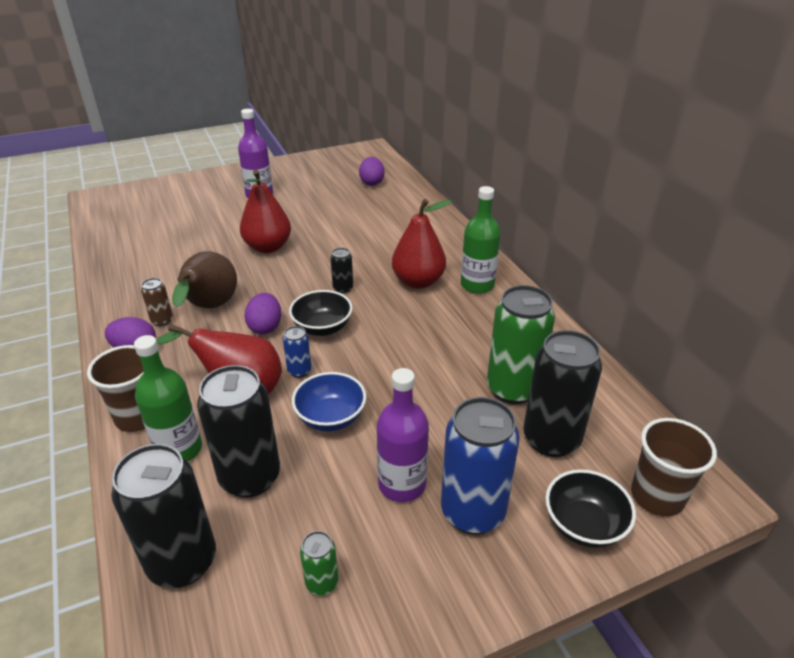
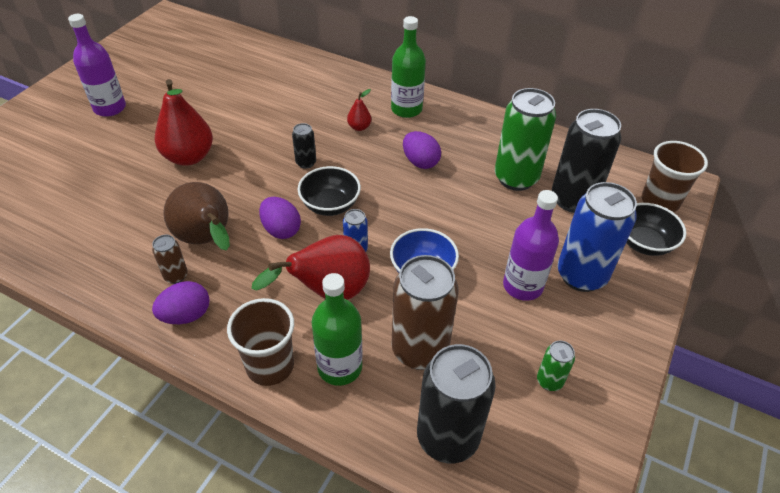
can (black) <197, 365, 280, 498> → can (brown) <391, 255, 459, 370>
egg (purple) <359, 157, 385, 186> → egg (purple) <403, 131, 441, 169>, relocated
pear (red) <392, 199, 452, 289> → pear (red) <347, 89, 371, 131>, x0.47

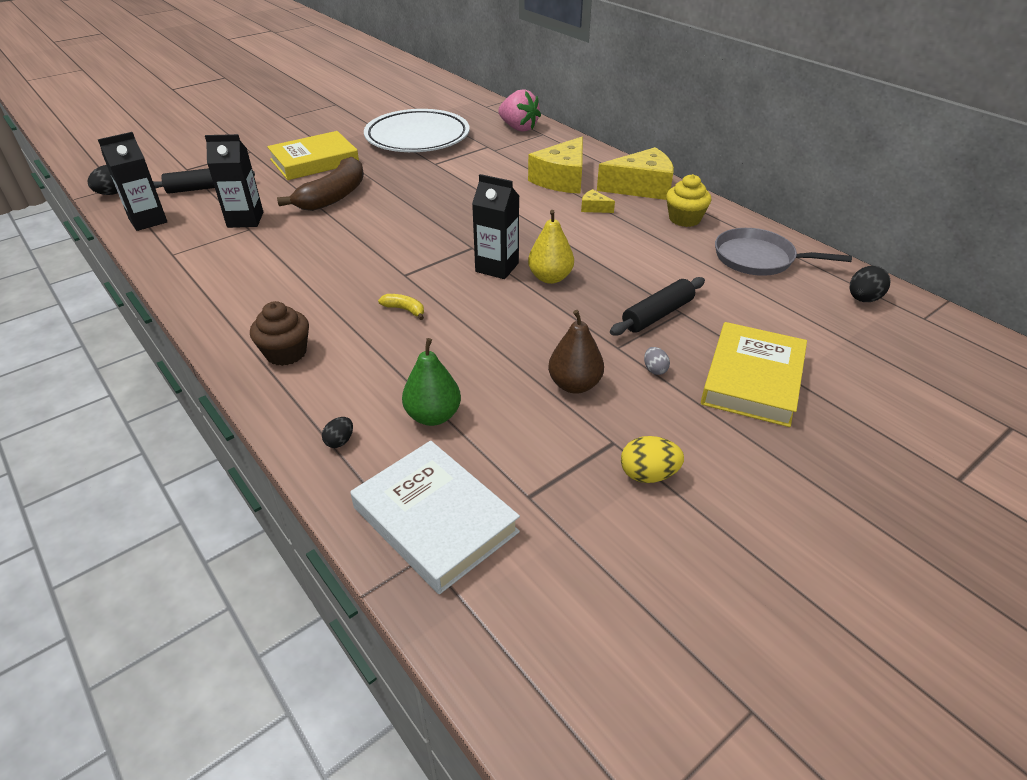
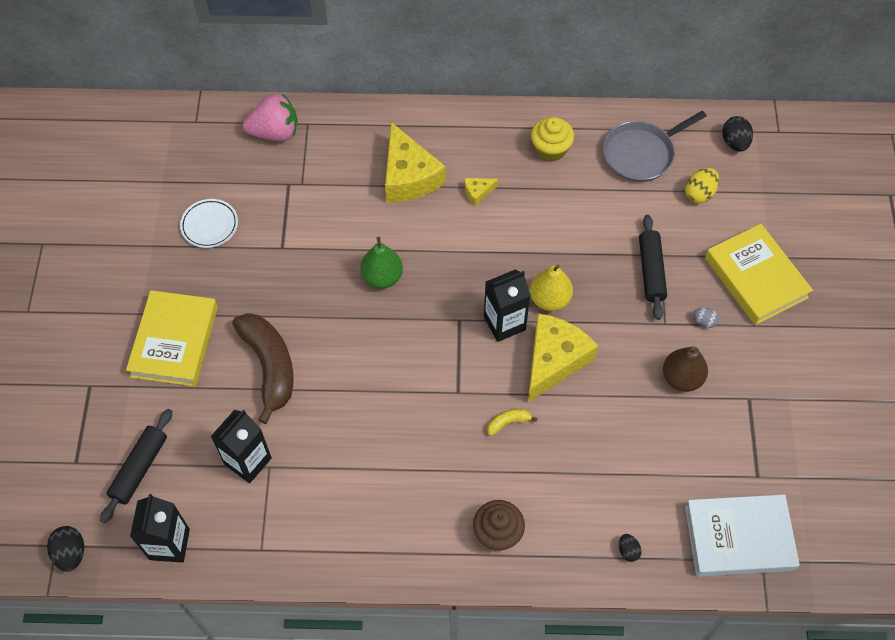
plate (white) <364, 109, 470, 152> → plate (white) <180, 199, 238, 248>, x0.45
pear (green) <402, 338, 461, 426> → pear (green) <360, 237, 403, 289>, relocated
cheese (yellow) <597, 147, 674, 200> → cheese (yellow) <528, 313, 598, 402>, relocated
egg (yellow) <621, 436, 684, 483> → egg (yellow) <685, 168, 719, 203>, relocated

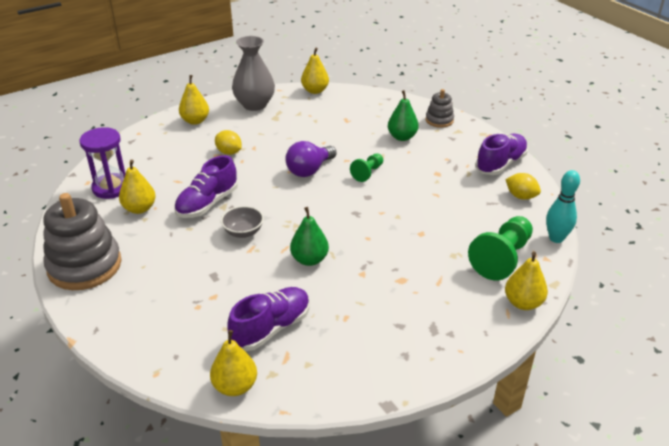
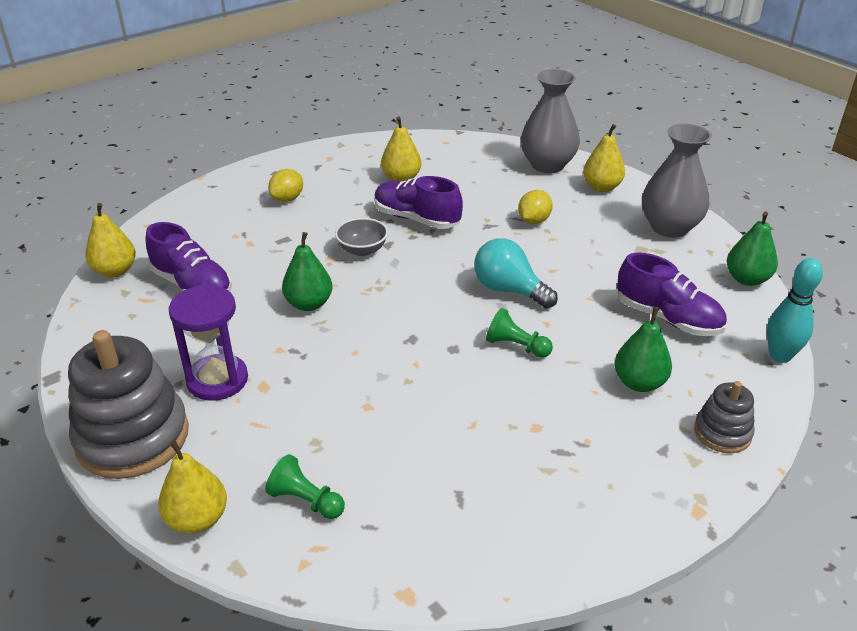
stacking toy (grey) <43, 193, 122, 290> → stacking toy (grey) <68, 330, 189, 479>, relocated
hourglass (purple) <79, 127, 125, 199> → hourglass (purple) <169, 285, 248, 401>, relocated
light bulb (purple) <285, 141, 337, 177> → light bulb (turquoise) <474, 238, 558, 308>
pear (yellow) <301, 47, 329, 94> → pear (green) <727, 211, 778, 286>
pawn (green) <468, 216, 533, 280> → pawn (green) <265, 454, 345, 519>, x0.56
shoe (purple) <475, 134, 528, 175> → shoe (purple) <617, 252, 727, 336>, relocated
lemon (yellow) <505, 173, 541, 200> → lemon (yellow) <268, 169, 303, 202>, relocated
bowling pin (turquoise) <546, 170, 580, 243> → bowling pin (turquoise) <767, 258, 823, 363>, relocated
- → vase (grey) <521, 69, 580, 173>

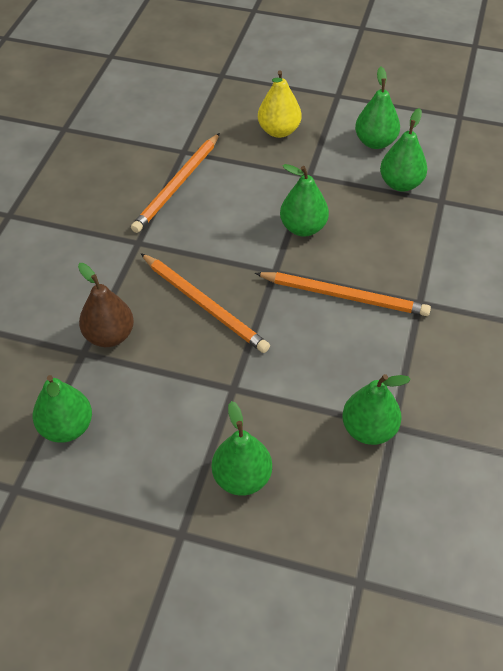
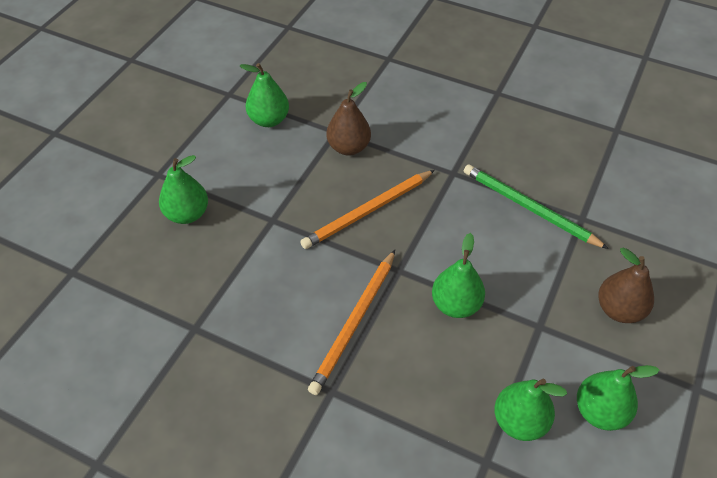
pencil (orange) <131, 133, 220, 233> → pencil (green) <464, 164, 609, 249>
pear (yellow) <258, 70, 302, 138> → pear (brown) <598, 247, 654, 323>
pear (green) <342, 374, 411, 445> → -

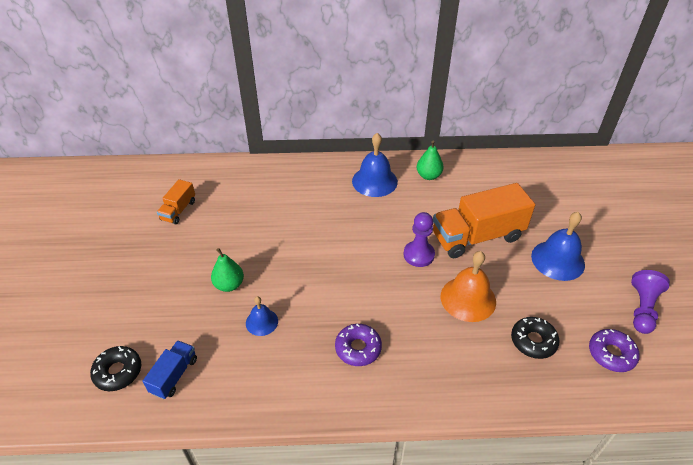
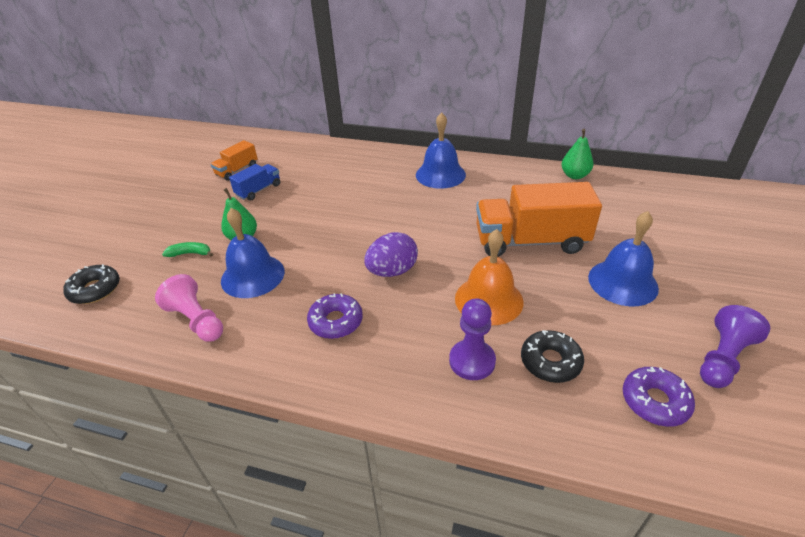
truck (blue) <143, 340, 197, 399> → truck (blue) <229, 164, 280, 201>, relocated
bell (blue) <246, 296, 278, 336> → bell (blue) <221, 208, 285, 298>, x1.76
pawn (purple) <403, 212, 435, 267> → pawn (purple) <449, 298, 496, 380>, relocated
pear (green) <417, 141, 444, 180> → pear (green) <562, 129, 594, 179>, relocated
- → pawn (pink) <155, 274, 223, 342>
- → banana (green) <162, 242, 213, 257>
- → egg (purple) <364, 232, 418, 277>

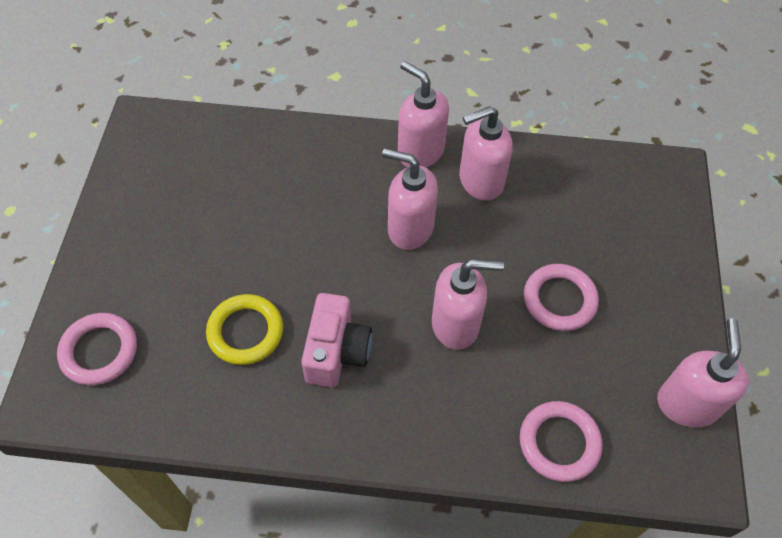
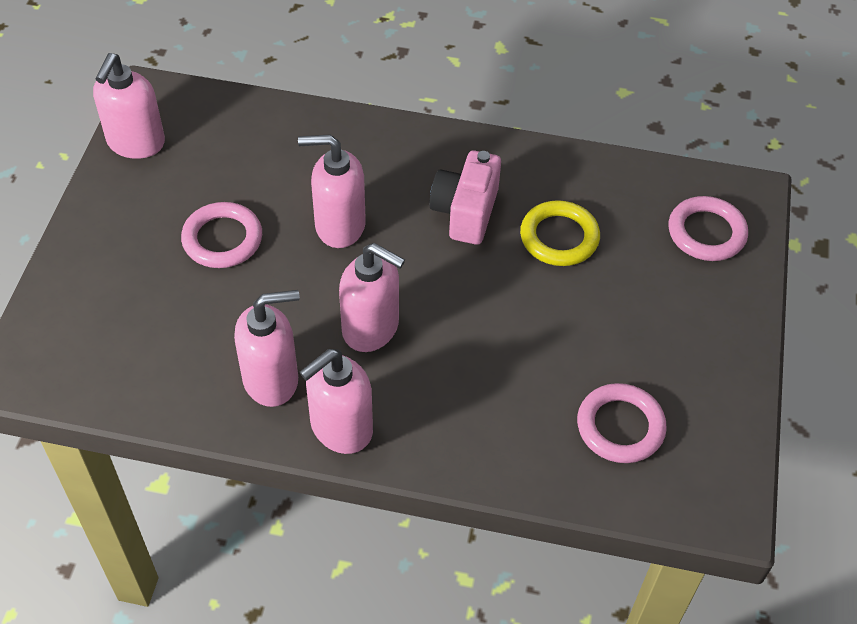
soap dispenser (pink) <398, 61, 449, 168> → soap dispenser (pink) <300, 349, 373, 454>, 90 degrees clockwise
ring (pink) <520, 401, 602, 482> → ring (pink) <577, 383, 667, 463>, relocated

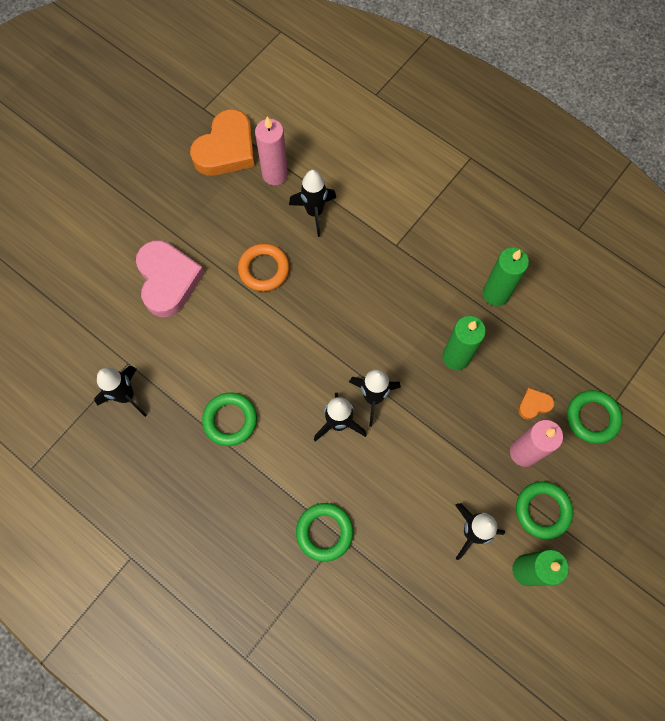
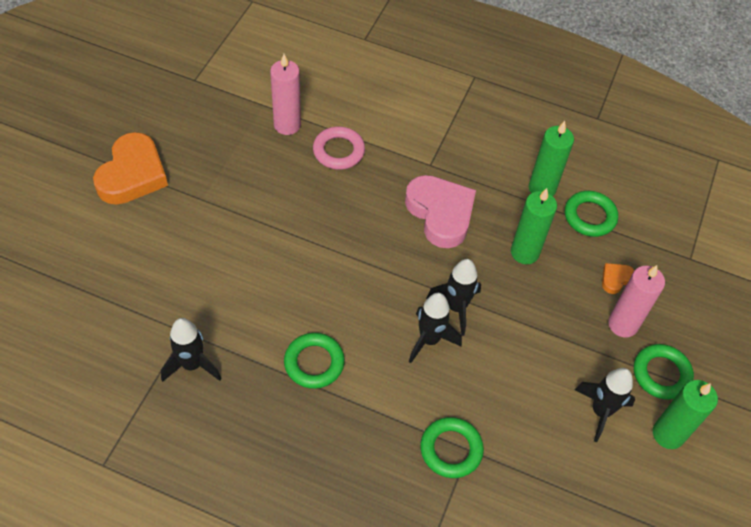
heart (pink) <136, 240, 205, 317> → heart (pink) <405, 175, 476, 248>, relocated
heart (orange) <190, 109, 255, 176> → heart (orange) <93, 132, 168, 205>, relocated
ring (orange) <238, 243, 289, 291> → -
rocket (black) <289, 170, 336, 237> → ring (pink) <313, 126, 365, 170>
ring (green) <567, 390, 623, 444> → ring (green) <565, 191, 618, 237>, relocated

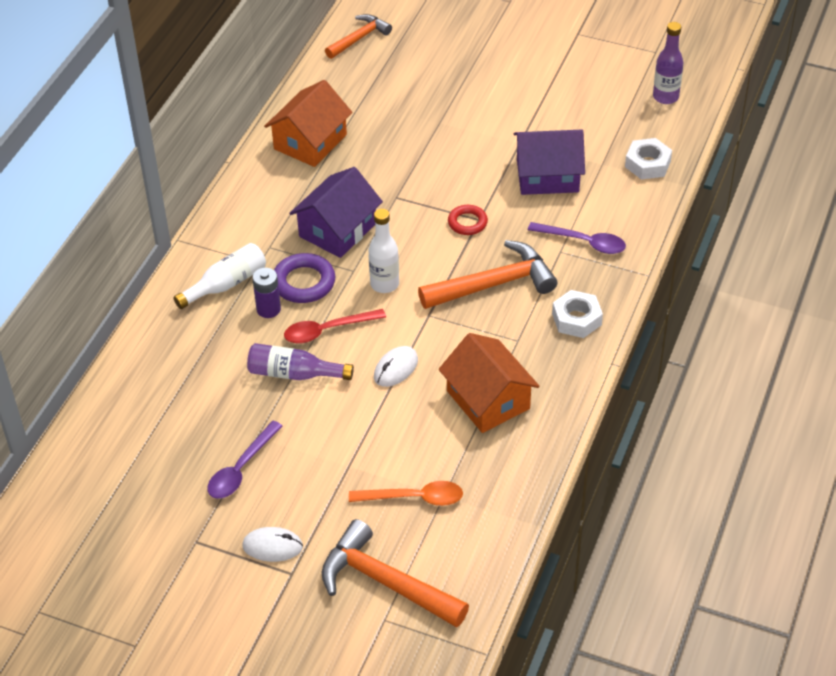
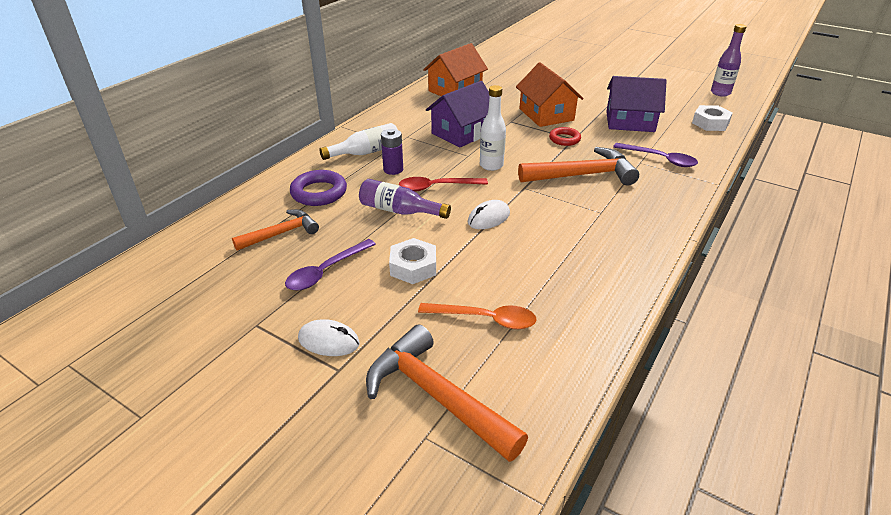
ring (purple) <274, 253, 335, 303> → ring (purple) <290, 170, 347, 206>, relocated
hammer (orange) <325, 14, 392, 59> → hammer (orange) <232, 209, 319, 251>, relocated
house (orange) <439, 333, 539, 433> → house (orange) <516, 62, 584, 127>, relocated
nut (white) <552, 290, 603, 338> → nut (white) <389, 238, 436, 284>, relocated

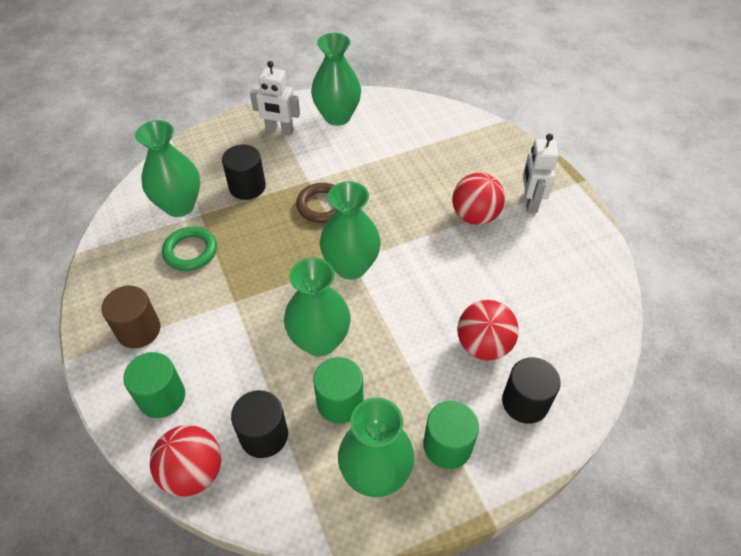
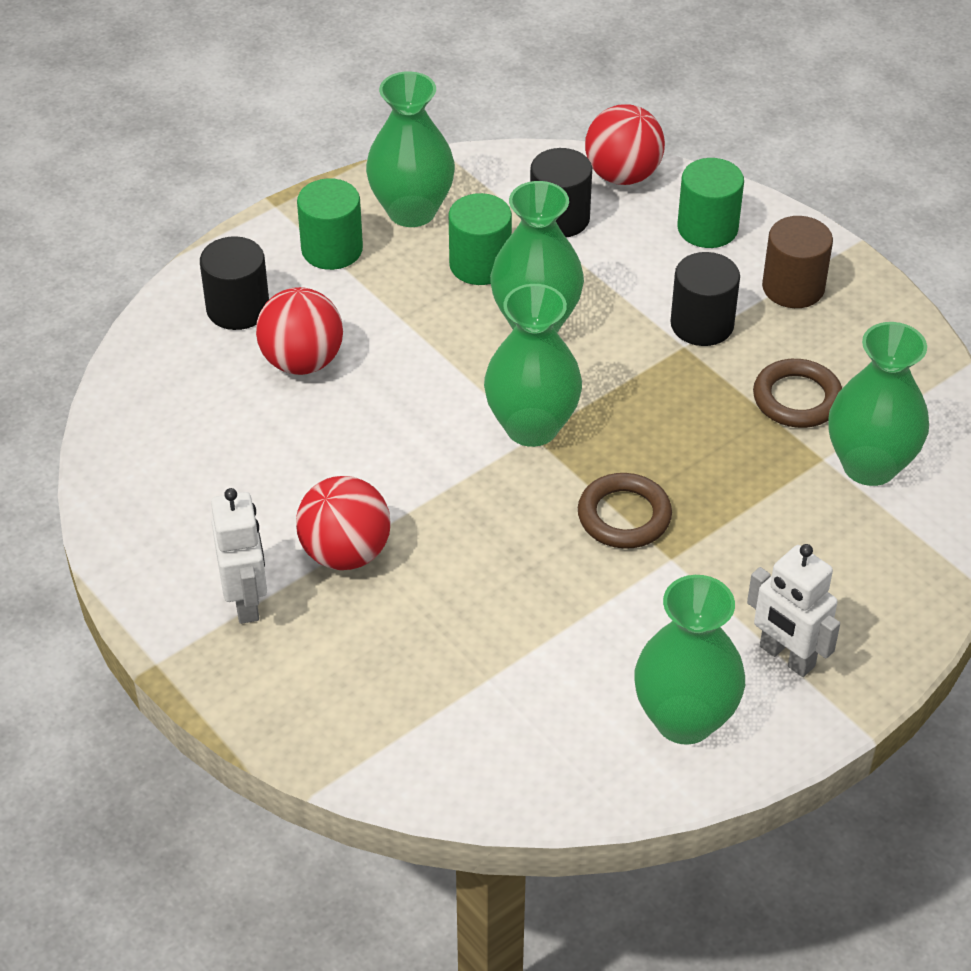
ring (green) <162, 226, 217, 271> → ring (brown) <753, 359, 842, 428>
cylinder (black) <222, 145, 266, 200> → cylinder (black) <670, 252, 740, 346>, relocated
robot (white) <250, 61, 300, 135> → robot (white) <747, 544, 840, 677>, 135 degrees counterclockwise

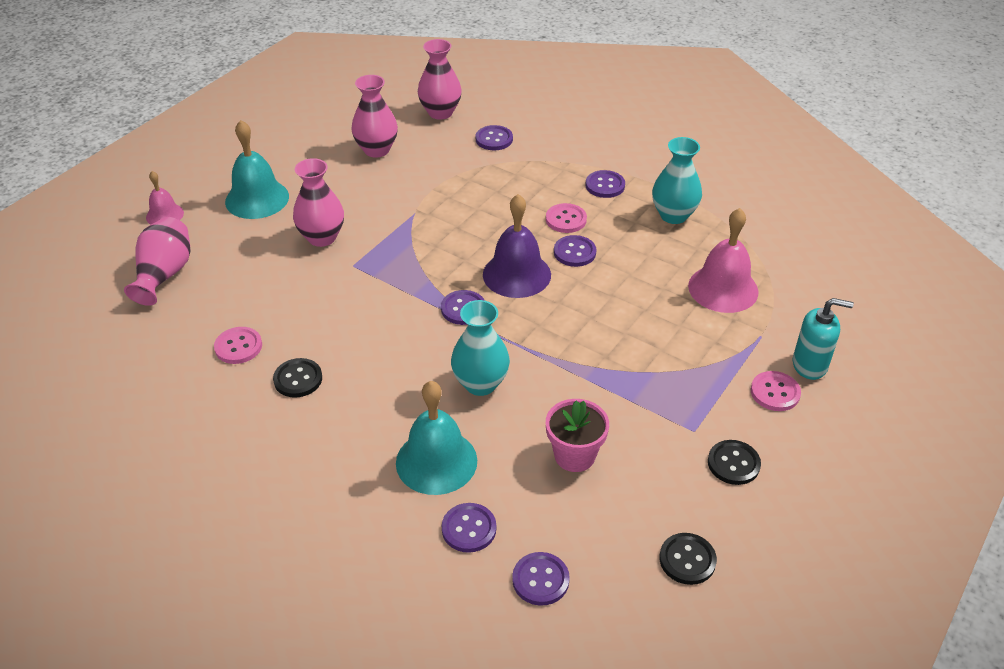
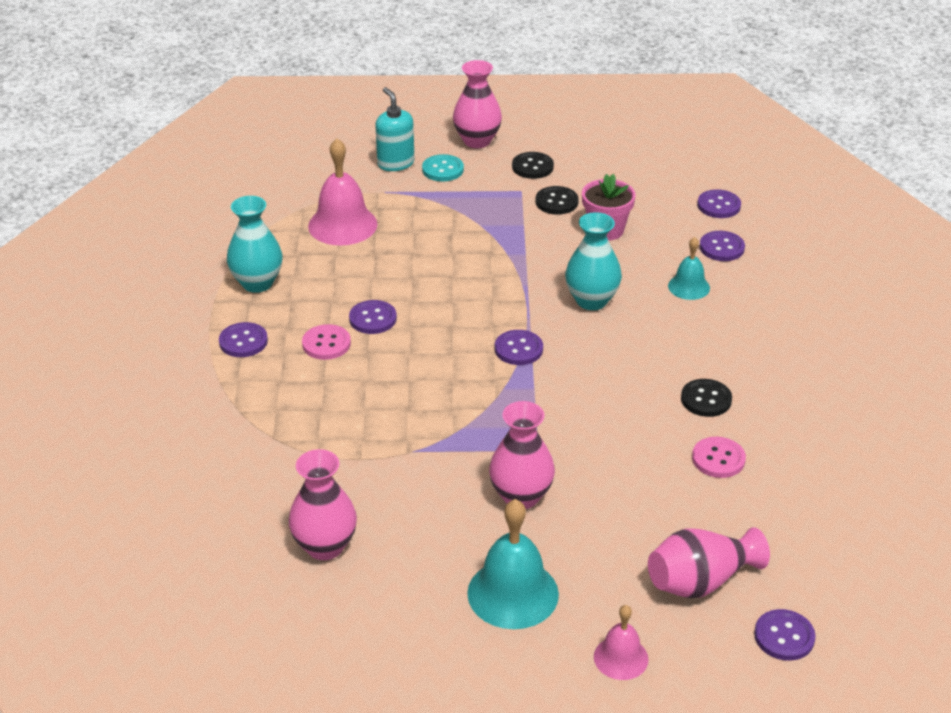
bell (turquoise) <396, 381, 477, 495> → bell (turquoise) <668, 237, 710, 300>, x0.57
vase (pink) <418, 39, 462, 120> → vase (pink) <453, 60, 502, 148>, relocated
button (purple) <476, 125, 513, 150> → button (purple) <754, 609, 816, 661>, relocated
bell (purple) <483, 194, 551, 298> → -
button (black) <660, 533, 717, 585> → button (black) <535, 186, 579, 215>, relocated
button (pink) <751, 371, 801, 411> → button (turquoise) <422, 154, 464, 181>

